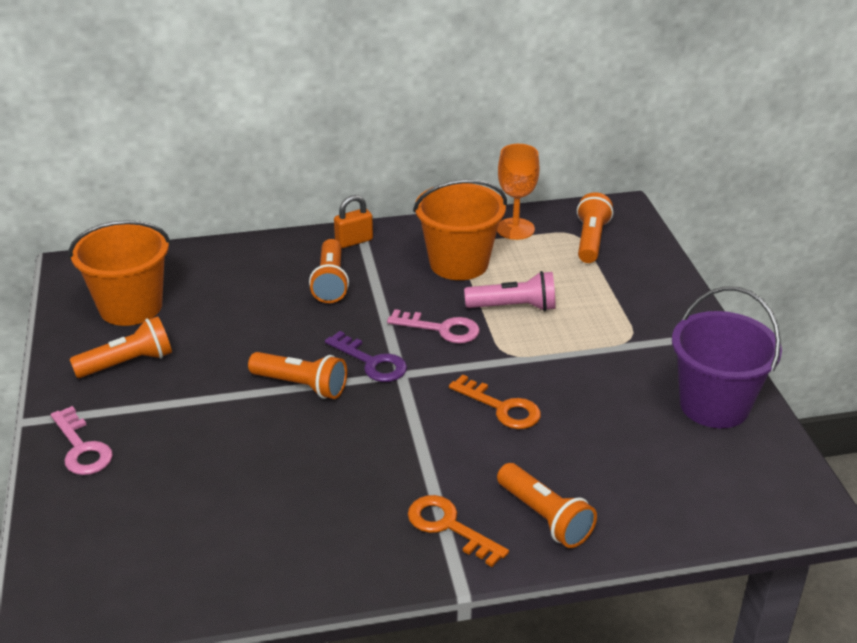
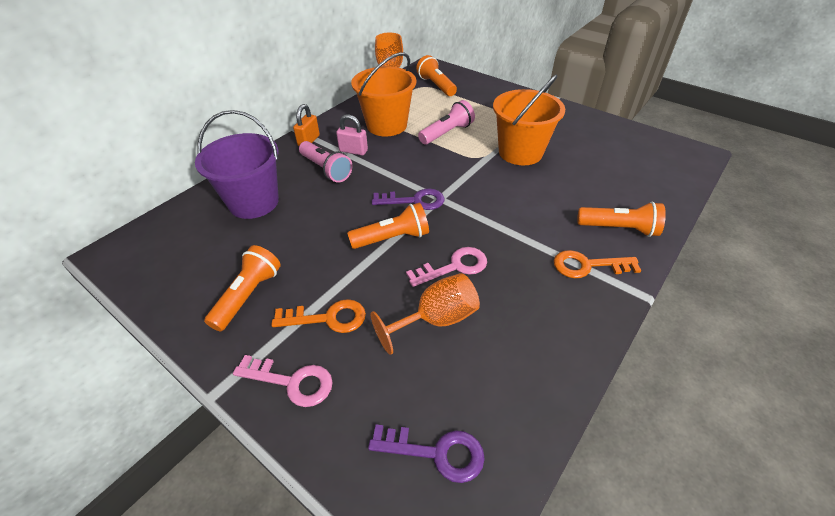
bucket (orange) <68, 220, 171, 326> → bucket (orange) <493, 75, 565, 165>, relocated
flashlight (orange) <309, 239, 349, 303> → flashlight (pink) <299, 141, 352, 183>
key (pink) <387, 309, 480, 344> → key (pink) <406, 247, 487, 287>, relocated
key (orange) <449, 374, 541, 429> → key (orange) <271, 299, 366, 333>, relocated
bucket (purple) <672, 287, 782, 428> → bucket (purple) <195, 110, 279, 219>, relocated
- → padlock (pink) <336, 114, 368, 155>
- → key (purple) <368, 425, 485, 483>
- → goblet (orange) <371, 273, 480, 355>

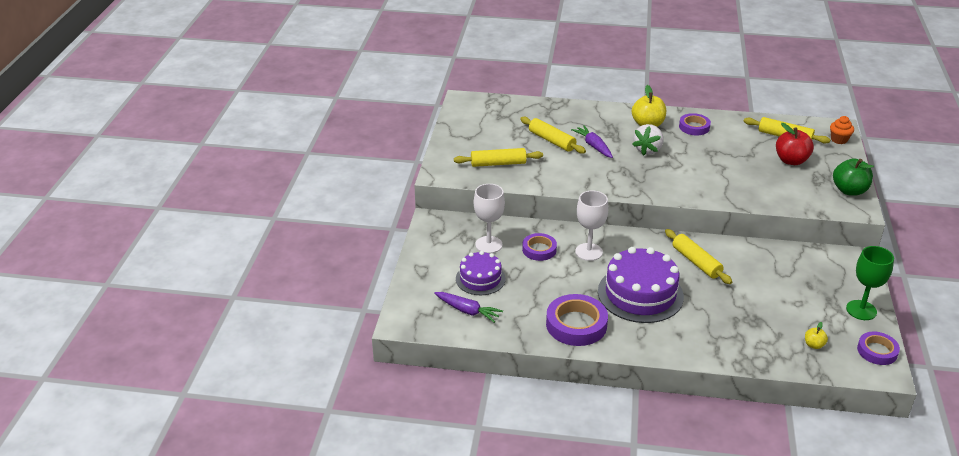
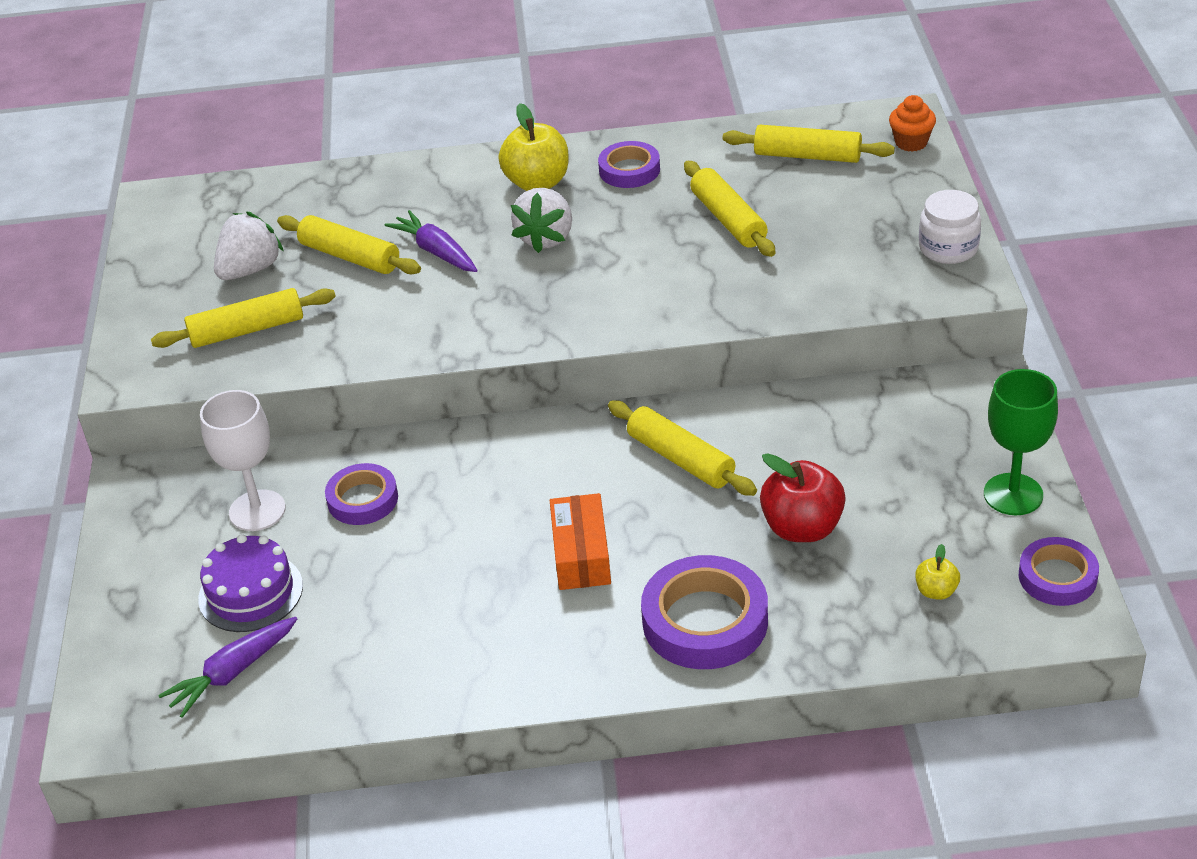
carrot (purple) <434, 292, 503, 323> → carrot (purple) <158, 617, 297, 718>, 120 degrees clockwise
tape (purple) <546, 294, 608, 346> → tape (purple) <641, 555, 768, 669>, relocated
goblet (white) <575, 190, 608, 261> → -
cake (purple) <598, 247, 684, 323> → box (orange) <550, 493, 611, 590>
apple (red) <776, 123, 814, 165> → apple (red) <760, 453, 846, 542>, relocated
apple (green) <833, 158, 874, 196> → jar (white) <919, 190, 981, 264>
- → strawberry (white) <214, 211, 284, 280>
- → rolling pin (yellow) <684, 161, 776, 257>

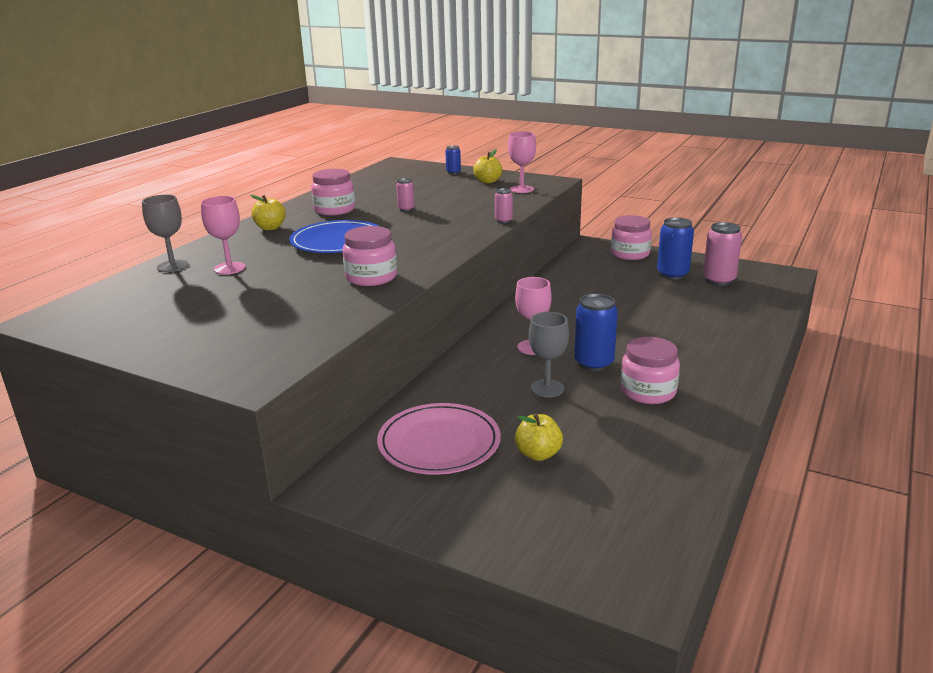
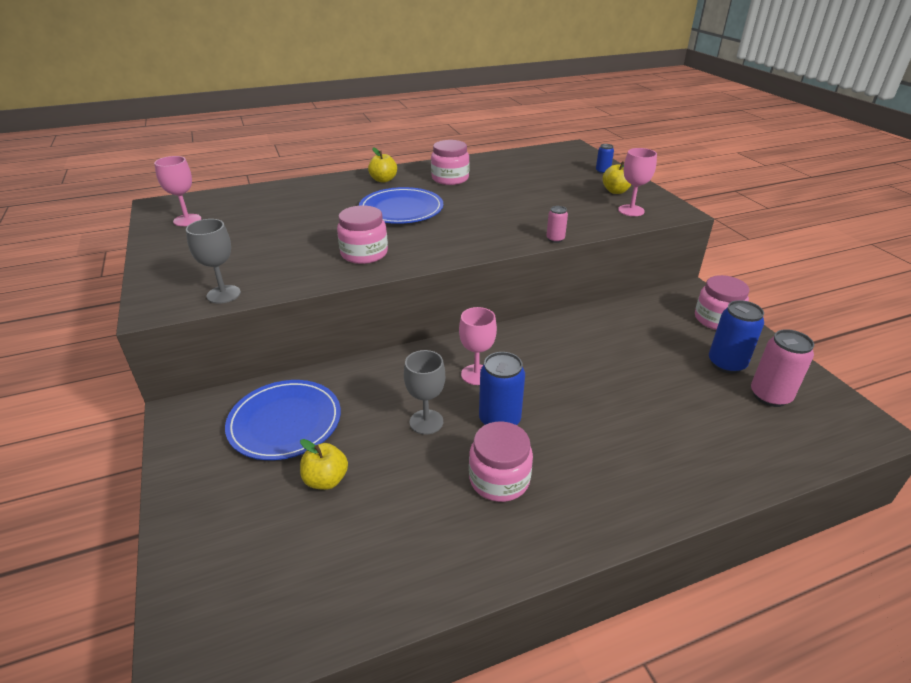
goblet (grey) <142, 195, 189, 272> → goblet (grey) <186, 219, 241, 304>, relocated
goblet (pink) <201, 196, 245, 274> → goblet (pink) <154, 156, 201, 226>, relocated
plate (pink) <377, 403, 501, 475> → plate (blue) <225, 380, 341, 460>
can (pink) <396, 178, 415, 211> → -

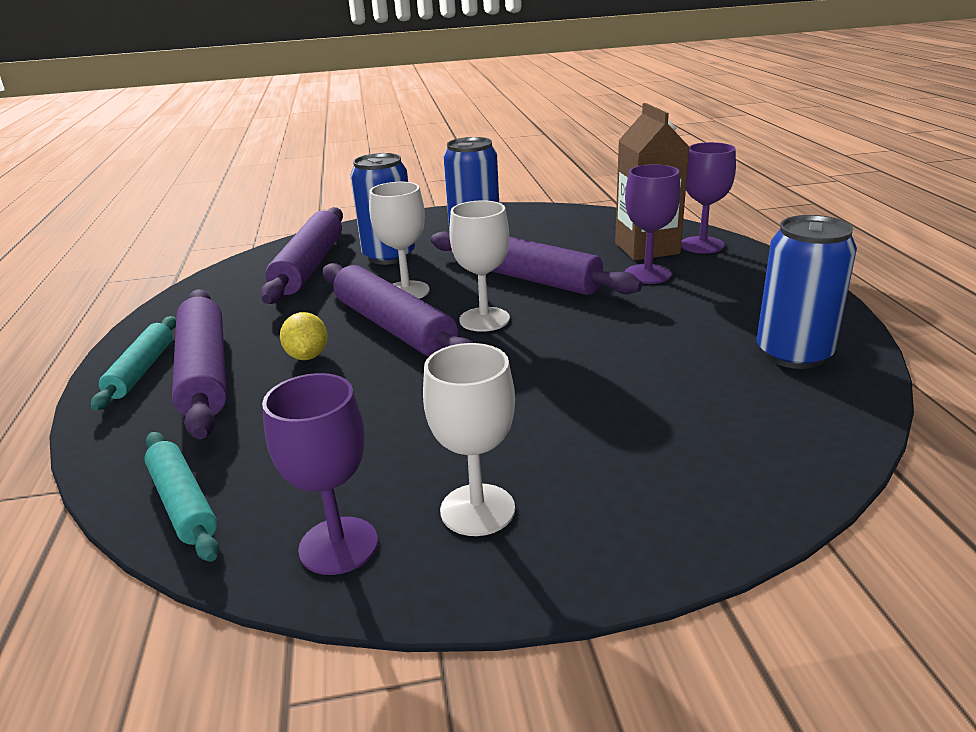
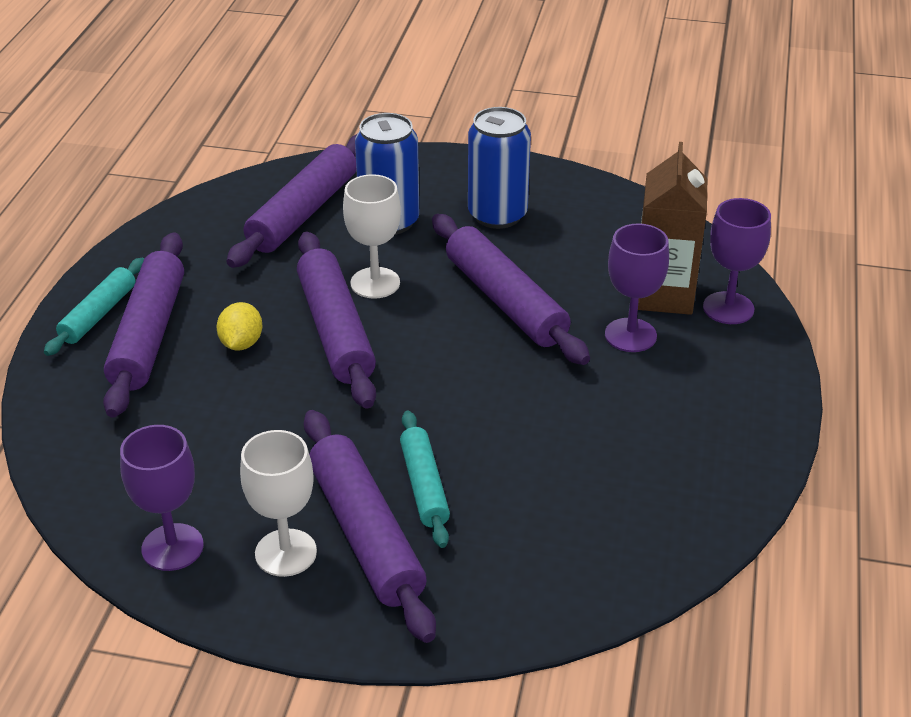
rolling pin (turquoise) <144, 432, 219, 562> → rolling pin (turquoise) <400, 411, 450, 548>, relocated
goblet (white) <449, 200, 510, 332> → -
can (blue) <757, 215, 857, 369> → -
- → rolling pin (purple) <304, 410, 436, 643>

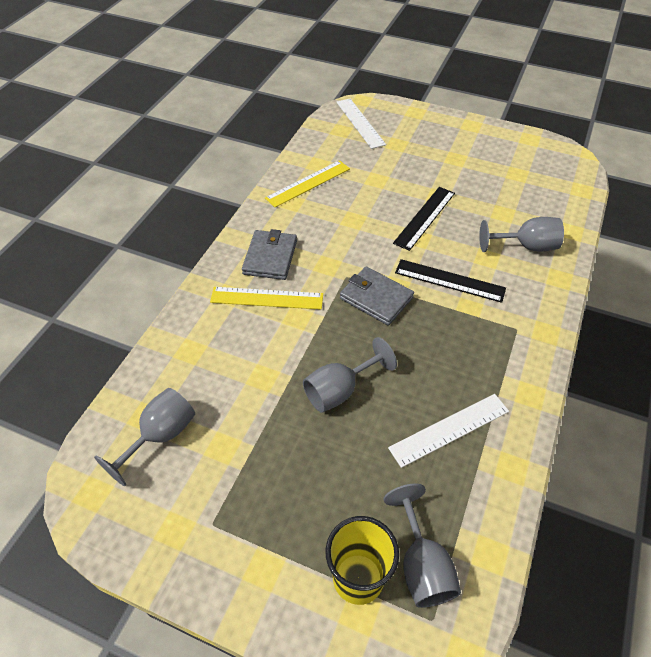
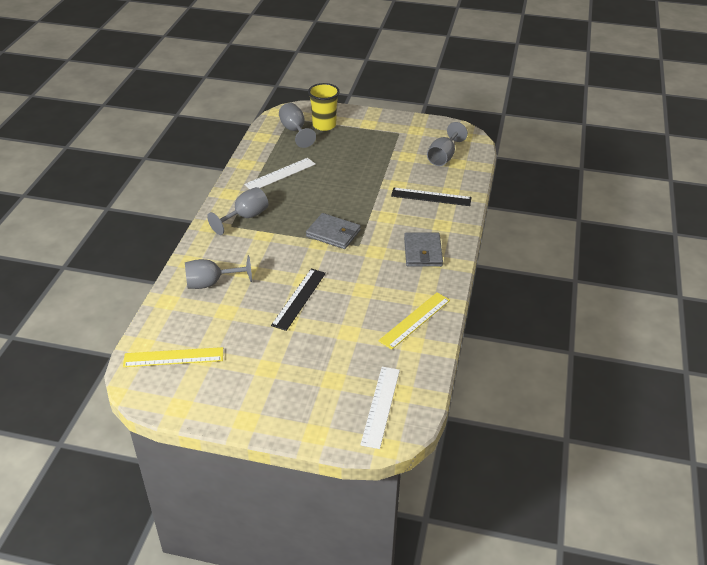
ruler (yellow) <210, 287, 323, 310> → ruler (yellow) <123, 347, 223, 367>, relocated
goblet (grey) <303, 337, 397, 413> → goblet (grey) <207, 187, 269, 235>, relocated
ruler (white) <337, 99, 386, 149> → ruler (white) <360, 367, 400, 449>, 45 degrees clockwise
ruler (black) <395, 259, 506, 303> → ruler (black) <391, 188, 472, 206>, relocated

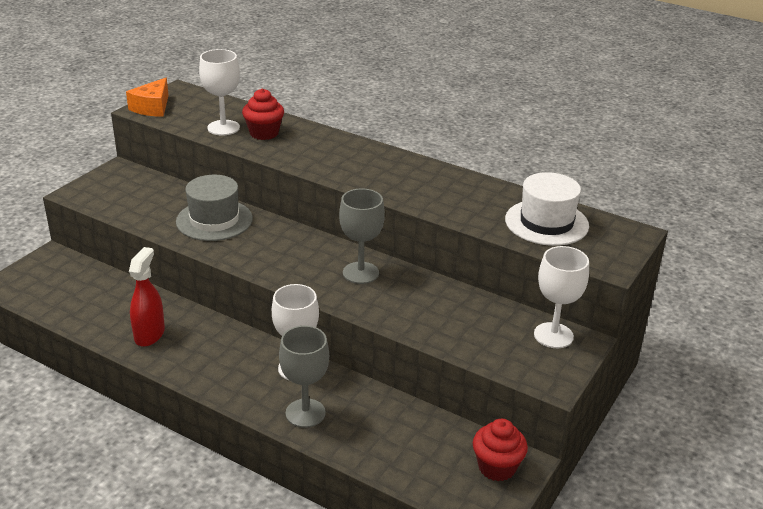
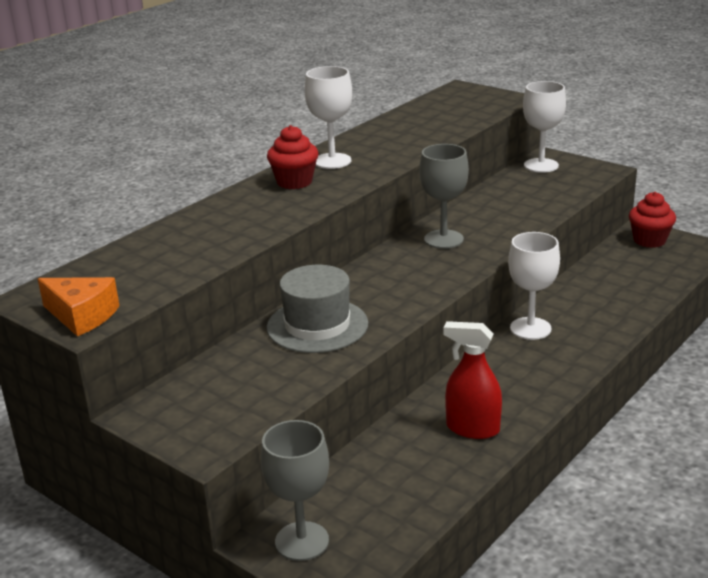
goblet (white) <199, 49, 240, 136> → goblet (white) <305, 66, 352, 169>, relocated
cupcake (red) <242, 89, 284, 140> → cupcake (red) <267, 125, 318, 189>, relocated
goblet (grey) <279, 326, 329, 428> → goblet (grey) <261, 420, 329, 561>, relocated
hat (white) <505, 172, 589, 246> → -

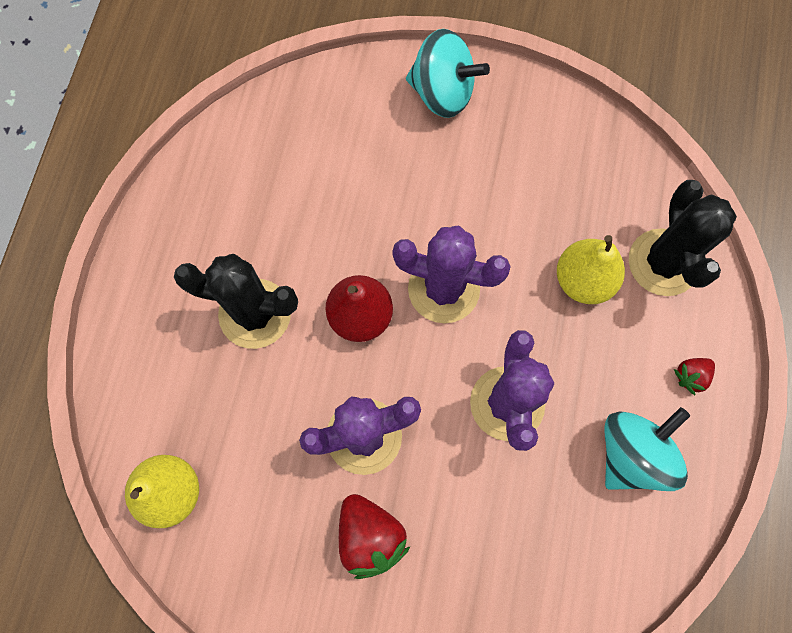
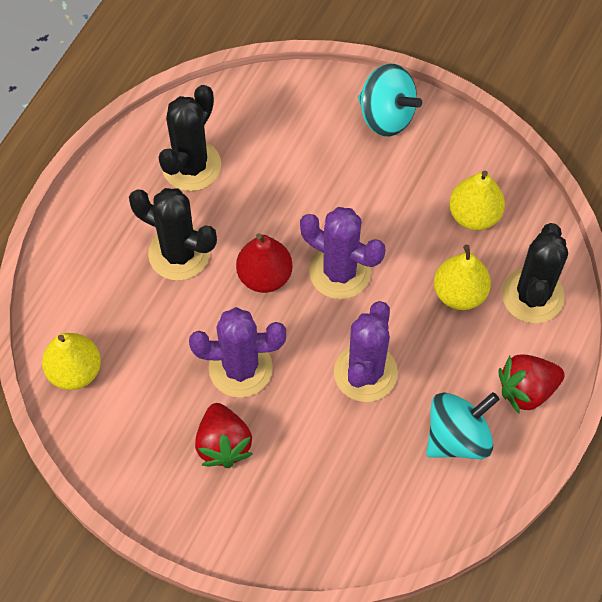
strawberry (red) <674, 358, 715, 395> → strawberry (red) <498, 355, 565, 414>, x1.85
- → cactus (black) <159, 85, 221, 191>
- → pear (yellow) <449, 171, 505, 230>

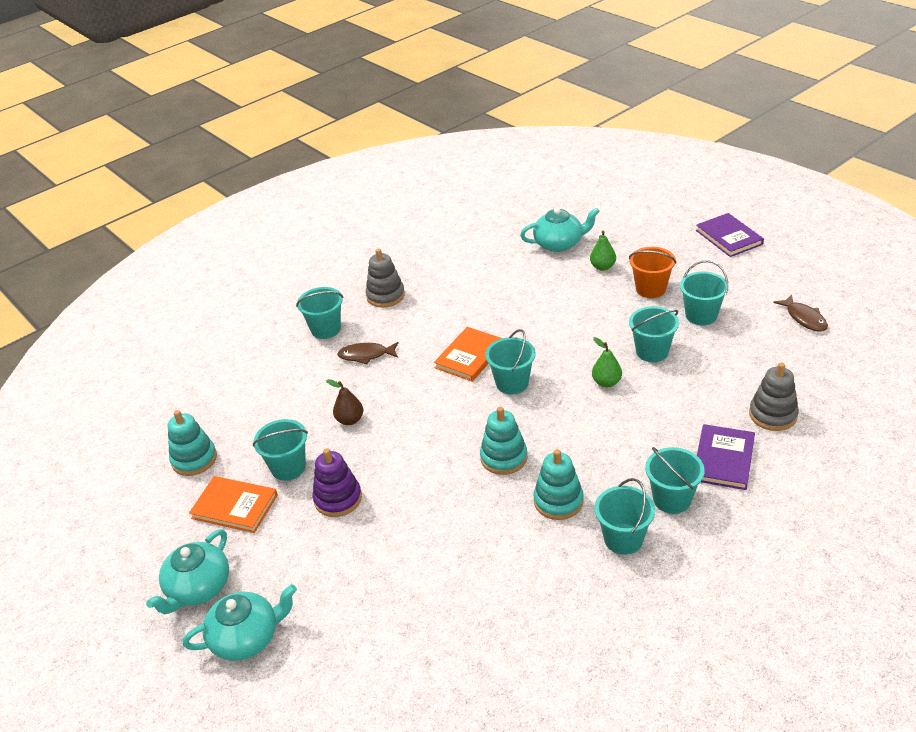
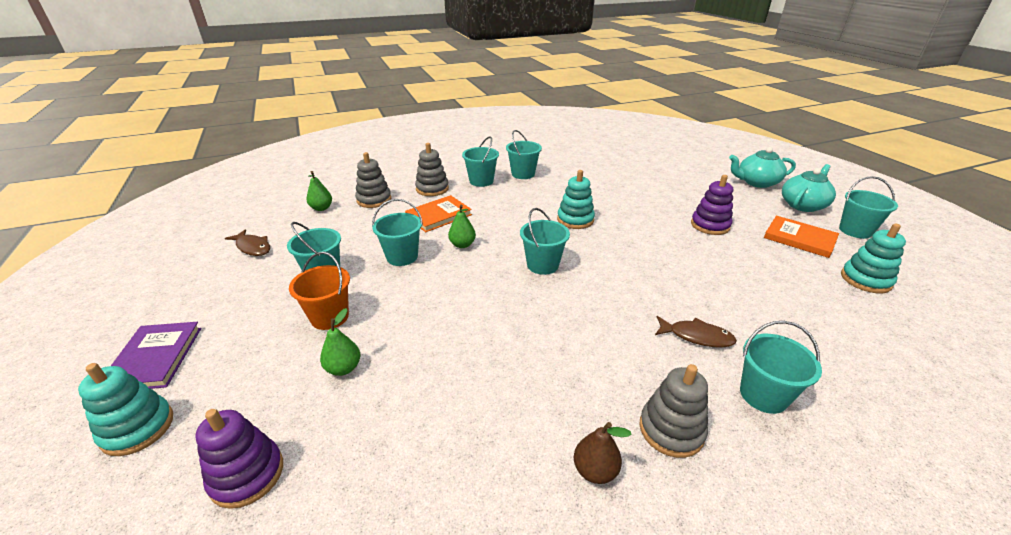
bucket (turquoise) <253, 419, 308, 481> → bucket (turquoise) <839, 176, 898, 239>, relocated
pear (brown) <326, 379, 363, 425> → pear (brown) <574, 422, 632, 484>, relocated
book (orange) <434, 327, 503, 382> → book (orange) <405, 195, 472, 232>, relocated
teapot (turquoise) <520, 207, 600, 252> → -
stacking toy (turquoise) <533, 449, 584, 520> → stacking toy (turquoise) <78, 363, 173, 456>, relocated
book (purple) <697, 424, 755, 490> → stacking toy (grey) <415, 143, 449, 196>
fish (brown) <773, 294, 828, 332> → fish (brown) <225, 229, 270, 256>, 135 degrees clockwise
- → stacking toy (purple) <195, 409, 283, 509>
- → pear (green) <306, 171, 332, 211>

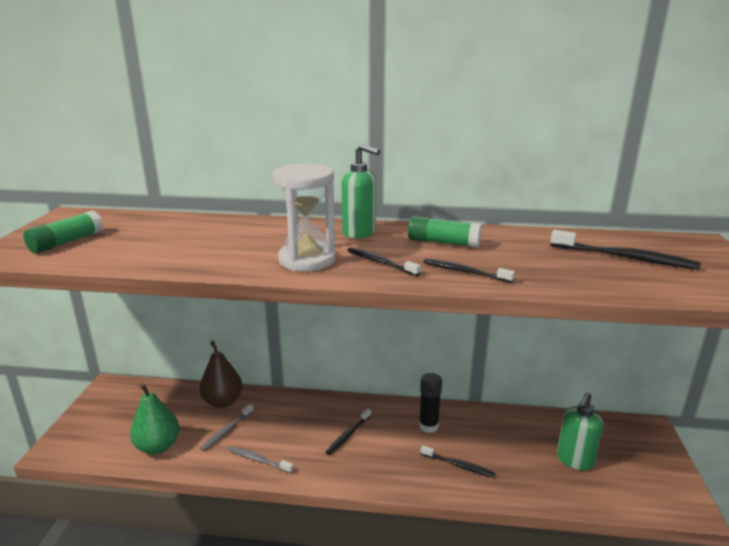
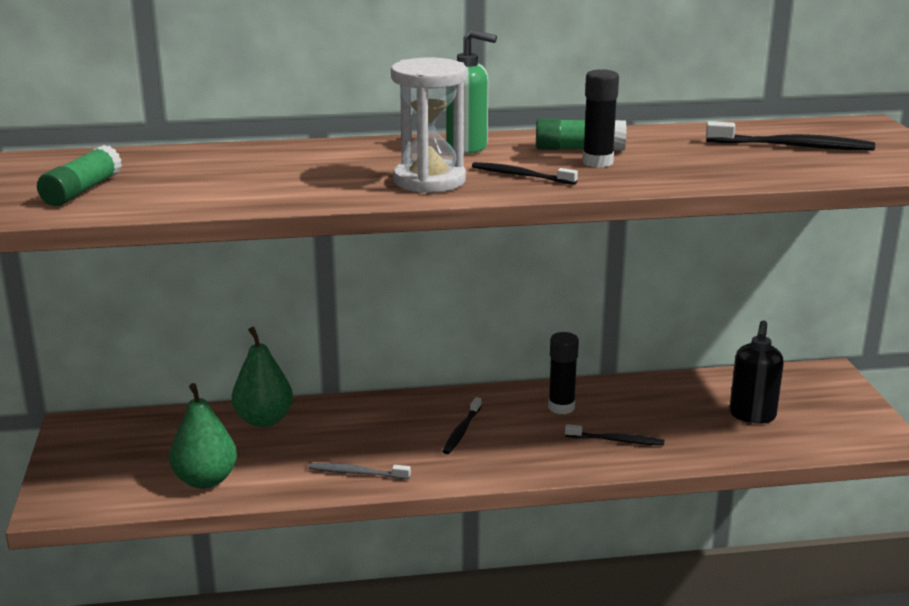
pear (brown) <200, 340, 243, 408> → pear (green) <232, 327, 293, 427>
toothbrush (grey) <200, 404, 254, 451> → -
toothbrush (black) <424, 258, 515, 283> → -
soap dispenser (green) <557, 393, 603, 470> → soap dispenser (black) <729, 321, 784, 424>
- → glue stick (black) <582, 69, 619, 167>

